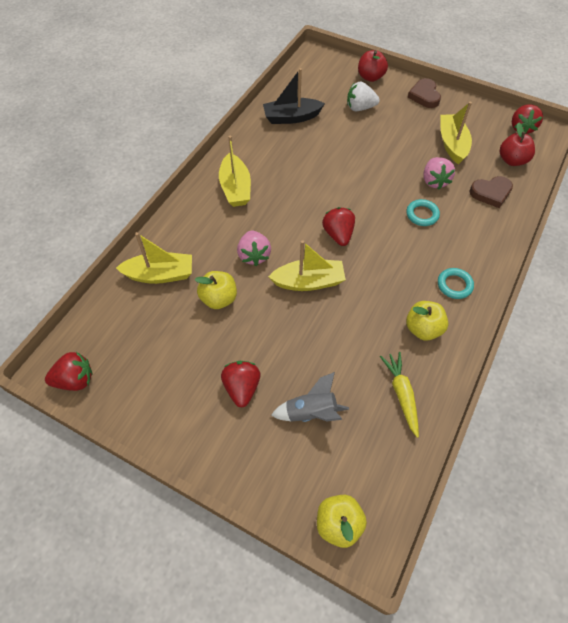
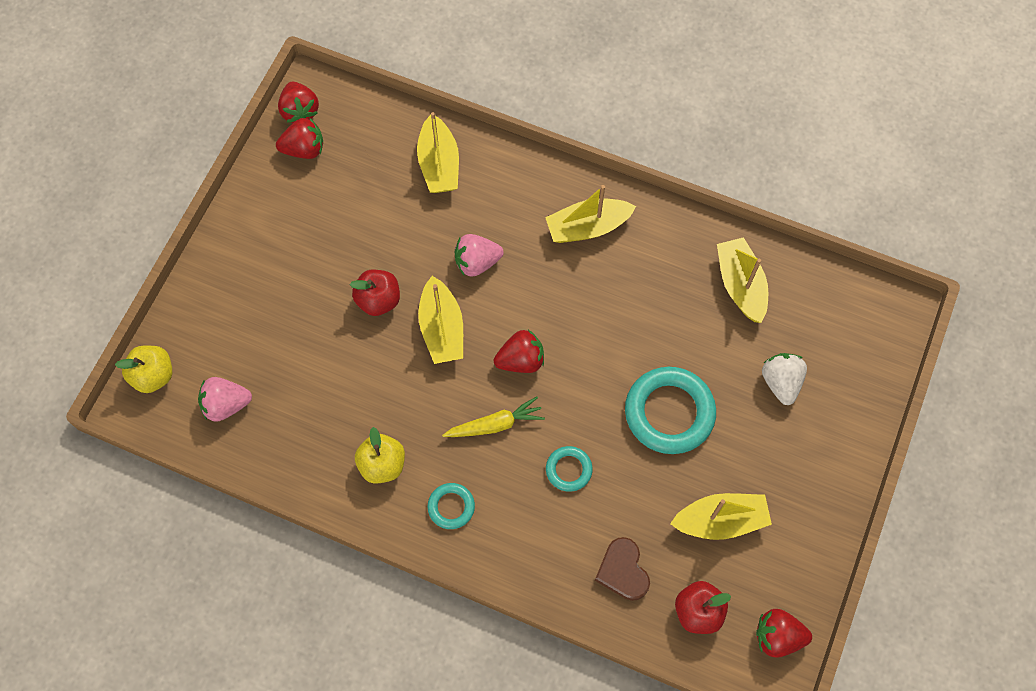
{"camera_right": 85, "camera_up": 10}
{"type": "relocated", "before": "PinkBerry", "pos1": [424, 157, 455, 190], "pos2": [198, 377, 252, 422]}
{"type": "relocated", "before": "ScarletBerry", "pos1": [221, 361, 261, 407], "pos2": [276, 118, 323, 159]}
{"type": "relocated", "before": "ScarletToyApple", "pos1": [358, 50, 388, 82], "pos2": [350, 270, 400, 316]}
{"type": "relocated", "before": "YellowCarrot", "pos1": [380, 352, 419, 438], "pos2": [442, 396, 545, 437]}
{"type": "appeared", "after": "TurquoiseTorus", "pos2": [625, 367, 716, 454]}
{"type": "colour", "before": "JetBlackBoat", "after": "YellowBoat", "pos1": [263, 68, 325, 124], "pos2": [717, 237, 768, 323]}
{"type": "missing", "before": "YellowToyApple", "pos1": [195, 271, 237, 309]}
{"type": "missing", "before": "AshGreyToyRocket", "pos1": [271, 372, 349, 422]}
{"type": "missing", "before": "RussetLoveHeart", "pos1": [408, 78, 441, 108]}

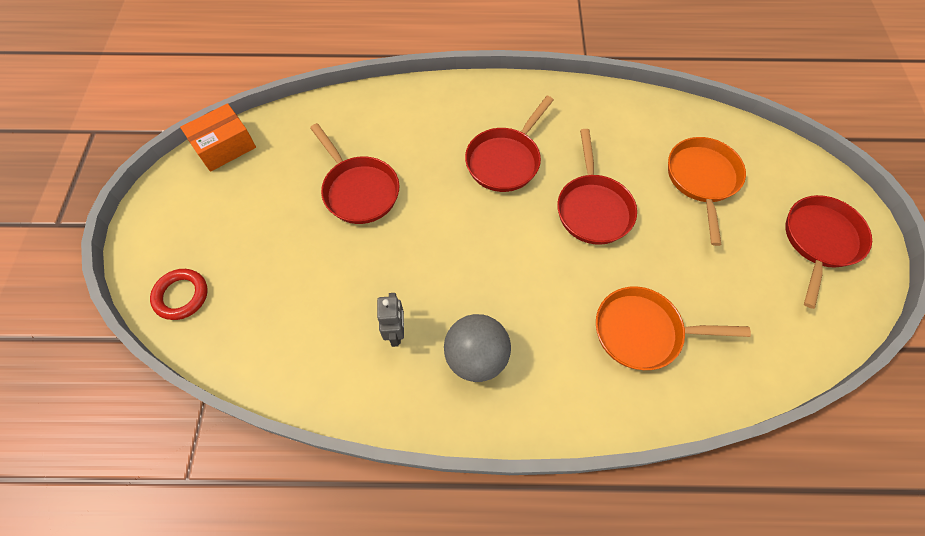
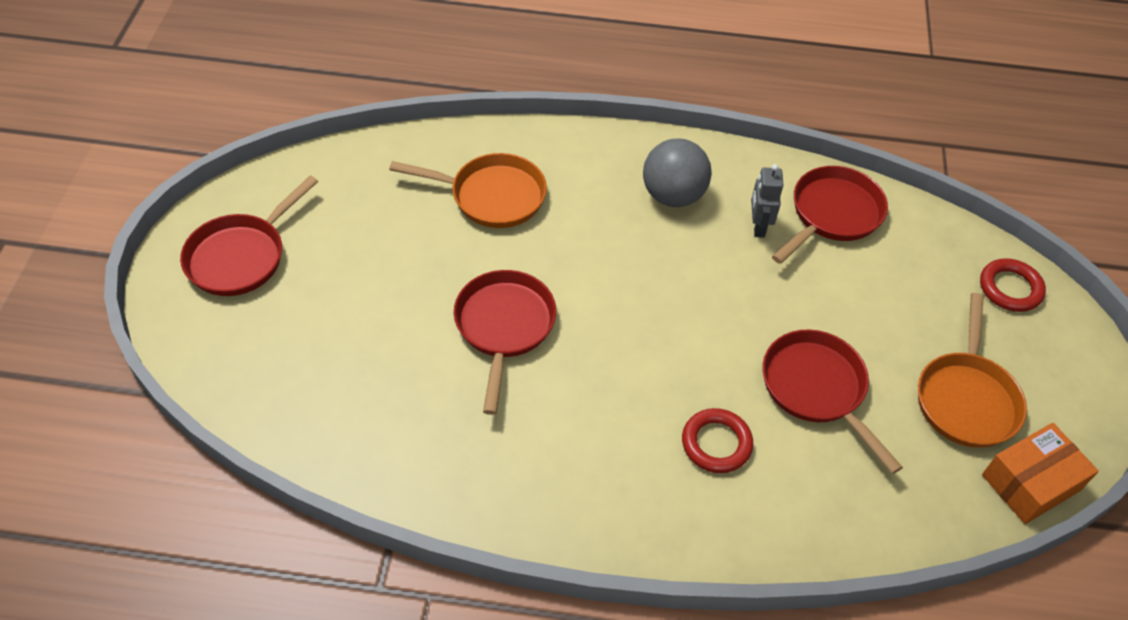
{"camera_right": -175, "camera_up": -10}
{"type": "appeared", "after": "ScarletTorus", "pos2": [682, 408, 753, 473]}
{"type": "relocated", "before": "ScarletFryingPan", "pos1": [465, 96, 554, 192], "pos2": [772, 166, 888, 264]}
{"type": "relocated", "before": "BrightOrangeFryingPan", "pos1": [668, 137, 746, 246], "pos2": [918, 293, 1027, 448]}

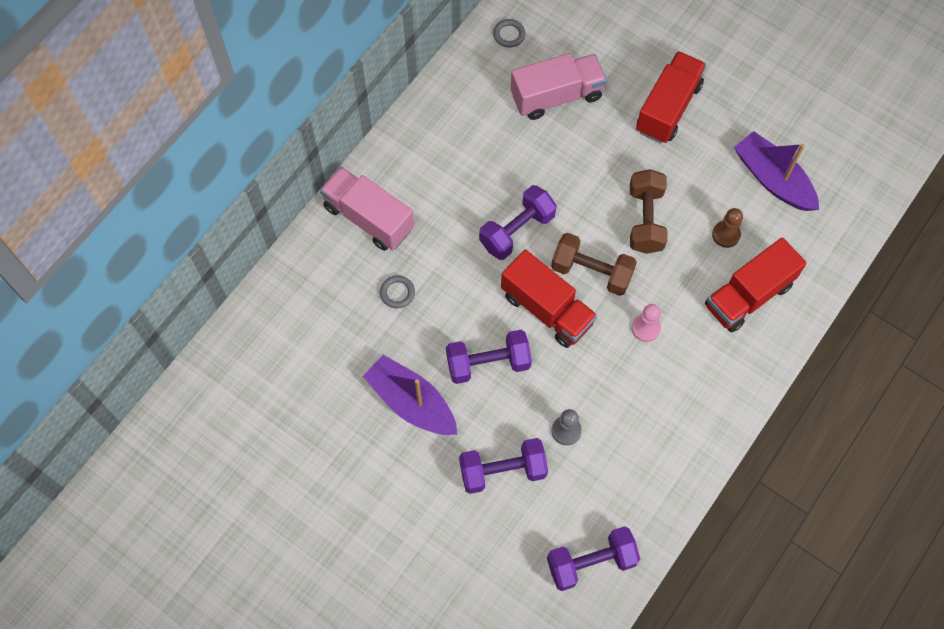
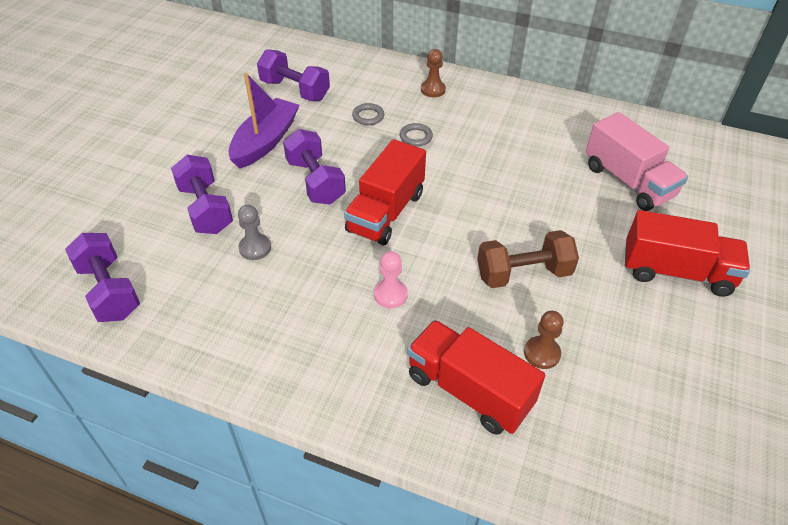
{"camera_right": 75, "camera_up": -20}
{"type": "relocated", "before": "VioletHandWeight", "pos1": [479, 185, 557, 260], "pos2": [257, 49, 330, 101]}
{"type": "relocated", "before": "AshGreyTorus", "pos1": [493, 19, 526, 48], "pos2": [400, 123, 433, 147]}
{"type": "exchanged", "before": "PinkLorry", "after": "RussetGamePawn", "pos1": [320, 167, 414, 251], "pos2": [421, 49, 446, 97]}
{"type": "missing", "before": "RussetHandWeight", "pos1": [551, 233, 637, 296]}
{"type": "missing", "before": "VioletBoat", "pos1": [734, 131, 819, 211]}

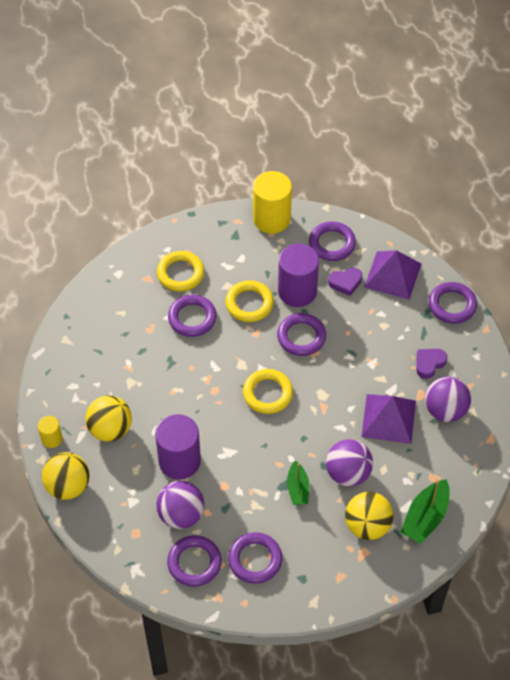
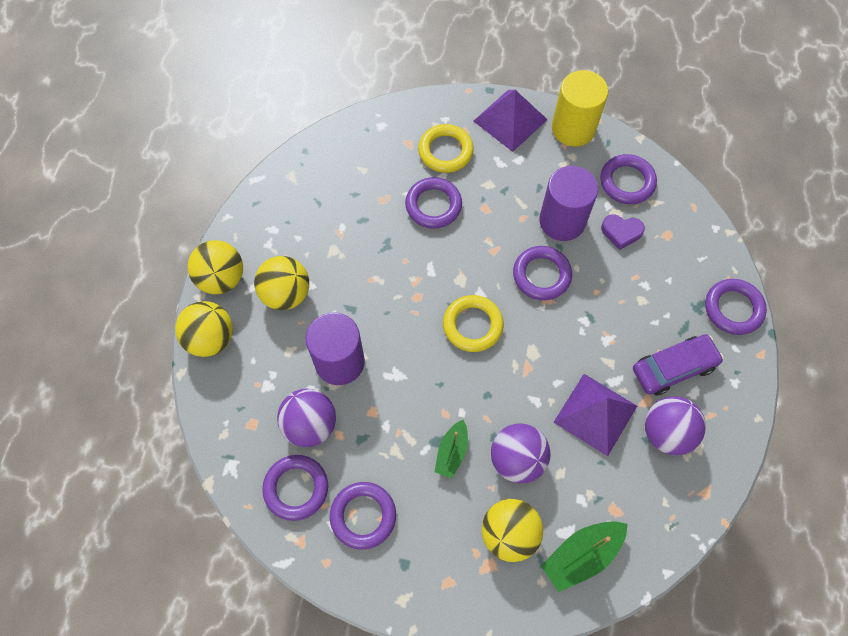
{"camera_right": 25, "camera_up": 10}
{"type": "exchanged", "before": "YellowCylinder", "after": "YellowSphere", "pos1": [38, 416, 63, 448], "pos2": [188, 240, 243, 294]}
{"type": "relocated", "before": "VioletPyramidShape", "pos1": [364, 250, 421, 300], "pos2": [473, 90, 548, 152]}
{"type": "exchanged", "before": "VioletLoveHeart", "after": "VioletToyCar", "pos1": [416, 349, 447, 379], "pos2": [633, 334, 724, 396]}
{"type": "missing", "before": "YellowTorus", "pos1": [225, 280, 274, 322]}

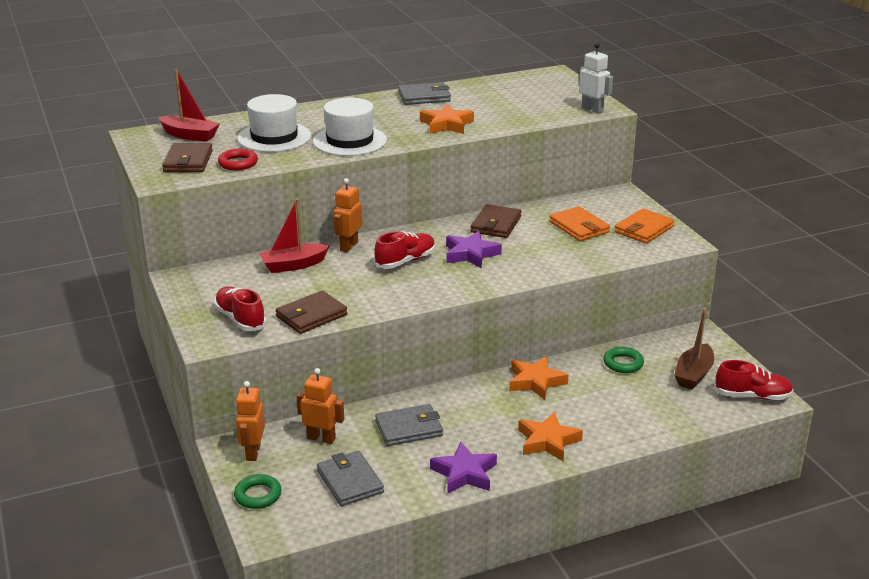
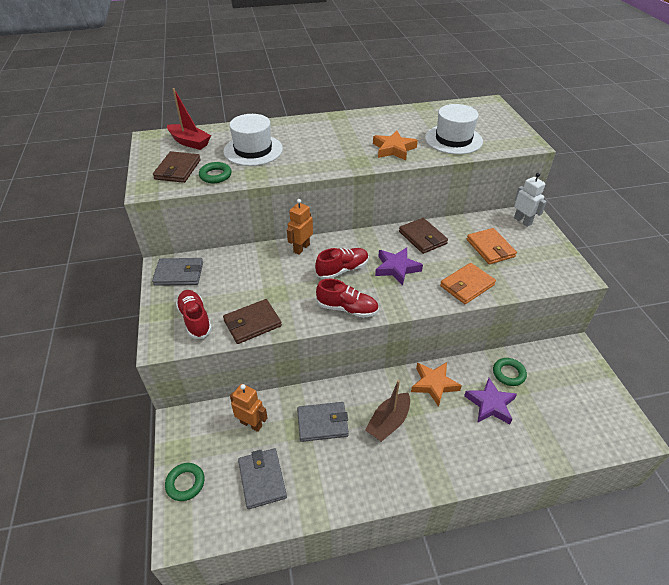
{"camera_right": 10, "camera_up": 15}
{"type": "relocated", "before": "AshGreyWallet", "pos1": [398, 82, 451, 105], "pos2": [152, 258, 203, 286]}
{"type": "colour", "before": "ScarletTorus", "after": "GreenTorus", "pos1": [218, 149, 258, 170], "pos2": [199, 162, 232, 183]}
{"type": "relocated", "before": "ScarletLaceUpShoe", "pos1": [714, 360, 794, 400], "pos2": [316, 279, 379, 318]}
{"type": "relocated", "before": "RussetBoat", "pos1": [674, 308, 714, 390], "pos2": [365, 380, 410, 442]}
{"type": "spun", "before": "RussetWallet", "pos1": [471, 204, 521, 238], "pos2": [399, 218, 448, 254], "turn": -60}
{"type": "relocated", "before": "SnowWhiteHat", "pos1": [313, 98, 387, 156], "pos2": [425, 104, 483, 155]}
{"type": "relocated", "before": "BrightOrangeWallet", "pos1": [614, 208, 675, 244], "pos2": [440, 263, 496, 304]}
{"type": "relocated", "before": "VioletStar", "pos1": [430, 442, 497, 494], "pos2": [464, 378, 517, 424]}
{"type": "relocated", "before": "SnowWhiteToyRobot", "pos1": [578, 43, 613, 114], "pos2": [514, 172, 547, 227]}
{"type": "missing", "before": "BrightOrangeToyRobot", "pos1": [236, 381, 265, 461]}
{"type": "missing", "before": "ScarletBoat", "pos1": [259, 199, 330, 273]}
{"type": "missing", "before": "BrightOrangeStar", "pos1": [518, 412, 583, 461]}

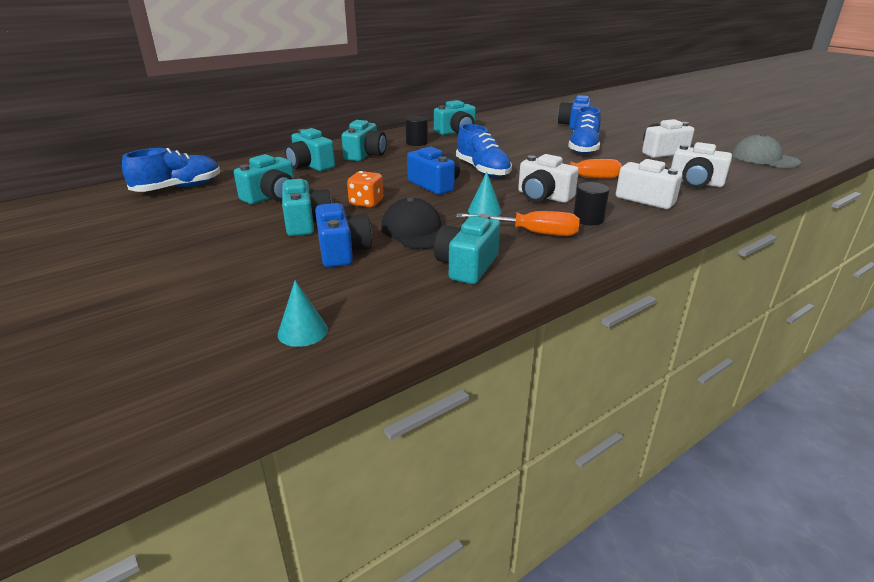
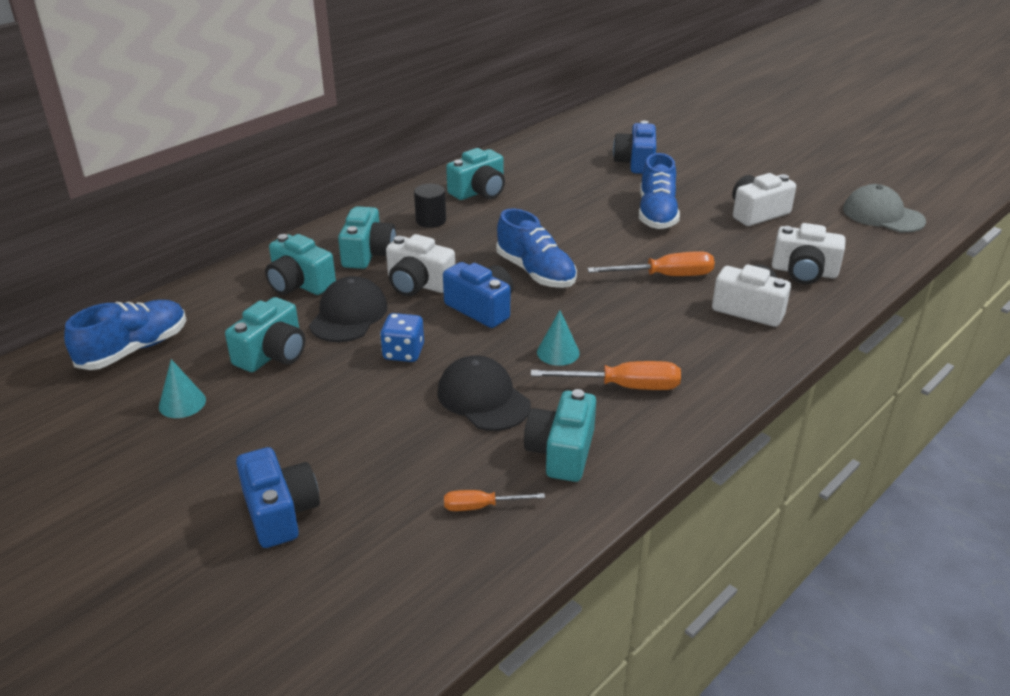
{"camera_right": -10, "camera_up": 5}
{"type": "relocated", "before": "TurquoiseCone", "pos1": [278, 280, 328, 347], "pos2": [159, 359, 206, 418]}
{"type": "relocated", "before": "CobaltCamera", "pos1": [315, 203, 372, 267], "pos2": [236, 447, 320, 548]}
{"type": "appeared", "after": "JetBlackCap", "pos2": [309, 276, 387, 342]}
{"type": "colour", "before": "BrightOrangeDie", "after": "CobaltDie", "pos1": [347, 171, 383, 207], "pos2": [380, 313, 424, 362]}
{"type": "relocated", "before": "SnowWhiteCamera", "pos1": [518, 154, 579, 203], "pos2": [386, 234, 455, 296]}
{"type": "appeared", "after": "BrightOrangeScrewdriver", "pos2": [444, 490, 545, 511]}
{"type": "missing", "before": "TurquoiseCamera", "pos1": [282, 179, 332, 236]}
{"type": "missing", "before": "JetBlackCylinder", "pos1": [574, 182, 609, 225]}

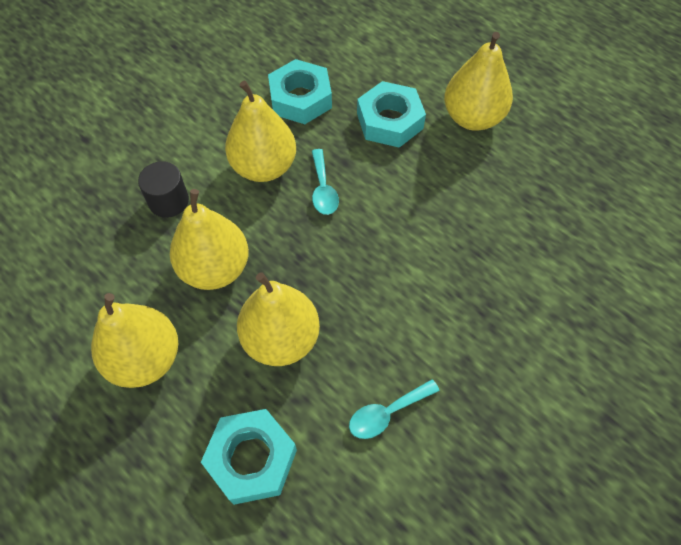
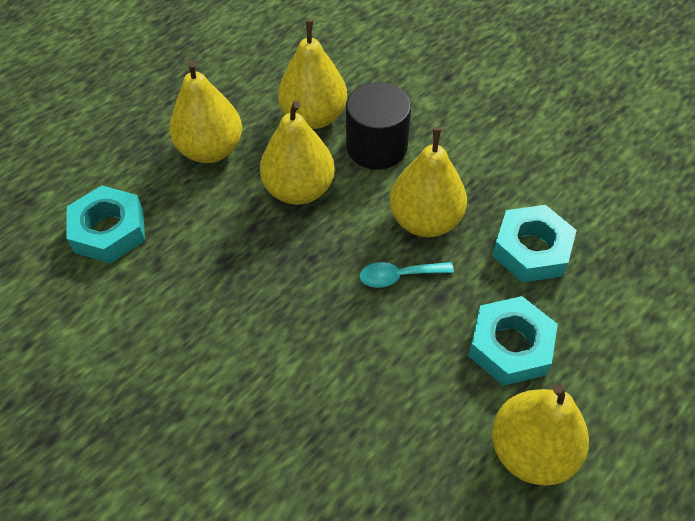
{"camera_right": 90, "camera_up": -5}
{"type": "relocated", "before": "YellowPearFruit", "pos1": [237, 273, 320, 366], "pos2": [278, 20, 347, 129]}
{"type": "size", "before": "JetBlackCylinder", "pos1": [138, 161, 189, 218], "pos2": [346, 82, 411, 170], "scale": 1.53}
{"type": "missing", "before": "TurquoiseTablespoon", "pos1": [349, 379, 440, 439]}

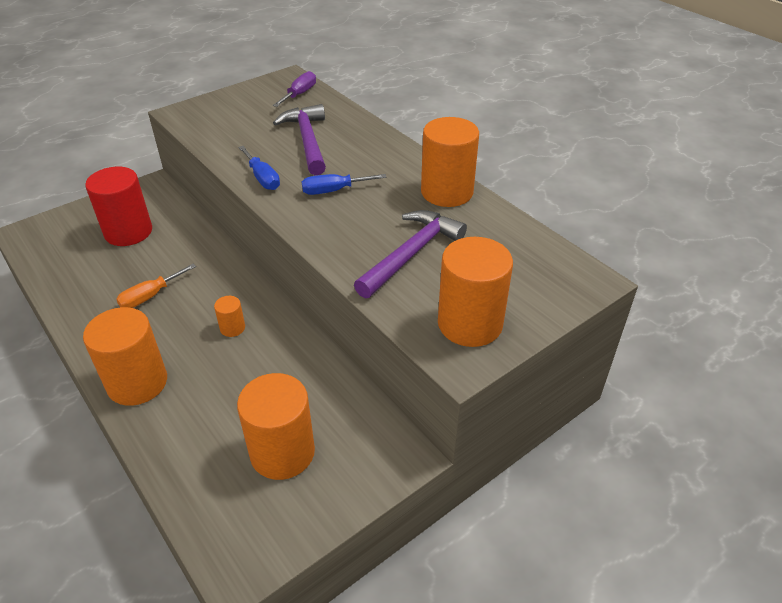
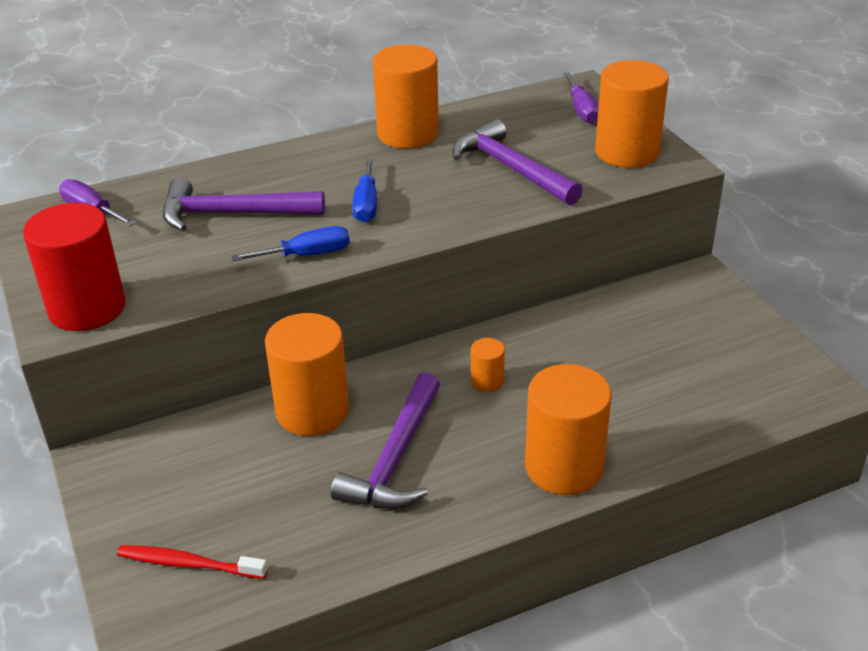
{"camera_right": -75, "camera_up": -5}
{"type": "relocated", "before": "ScarletCylinder", "pos1": [85, 167, 152, 246], "pos2": [23, 203, 126, 331]}
{"type": "appeared", "after": "ScarletDentalBrush", "pos2": [117, 545, 268, 579]}
{"type": "relocated", "before": "BrightOrangeCylinder", "pos1": [237, 373, 315, 480], "pos2": [265, 313, 349, 436]}
{"type": "exchanged", "before": "BrightOrangeScrewdriver", "after": "VioletHammer", "pos1": [116, 264, 196, 308], "pos2": [331, 372, 440, 509]}
{"type": "appeared", "after": "VioletScrewdriver", "pos2": [564, 72, 599, 124]}

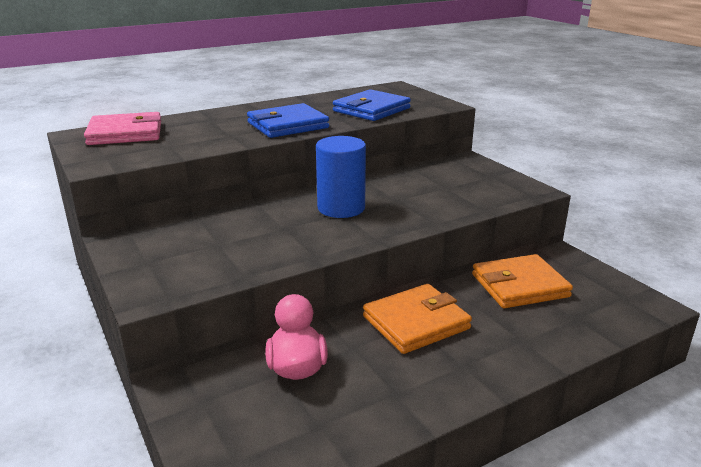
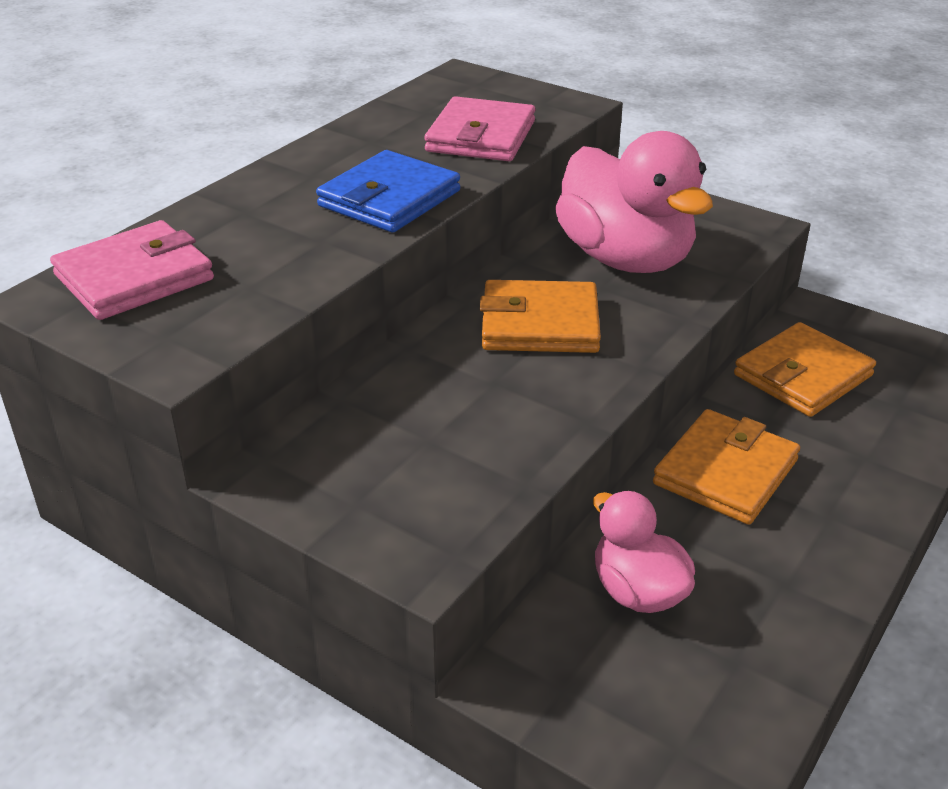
{"camera_right": -25, "camera_up": 10}
{"type": "colour", "before": "CobaltWallet", "after": "PinkWallet", "pos1": [333, 89, 411, 121], "pos2": [424, 96, 535, 161]}
{"type": "exchanged", "before": "CobaltCylinder", "after": "BrightOrangeWallet", "pos1": [316, 136, 366, 218], "pos2": [480, 280, 601, 353]}
{"type": "appeared", "after": "PinkToyDuck", "pos2": [555, 131, 713, 273]}

